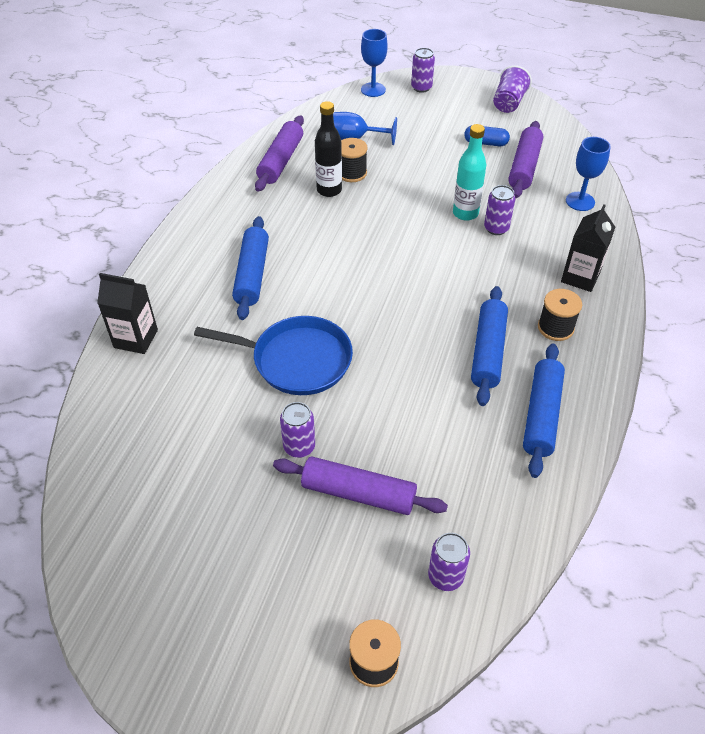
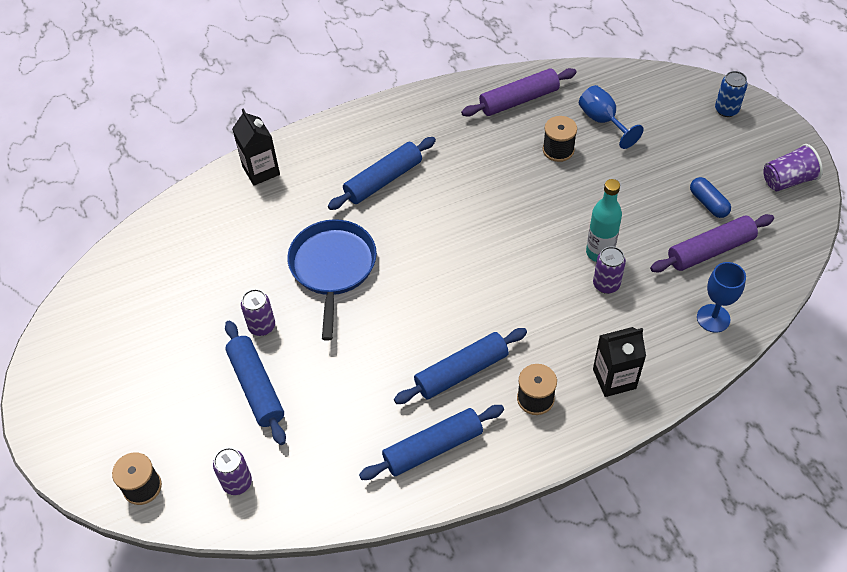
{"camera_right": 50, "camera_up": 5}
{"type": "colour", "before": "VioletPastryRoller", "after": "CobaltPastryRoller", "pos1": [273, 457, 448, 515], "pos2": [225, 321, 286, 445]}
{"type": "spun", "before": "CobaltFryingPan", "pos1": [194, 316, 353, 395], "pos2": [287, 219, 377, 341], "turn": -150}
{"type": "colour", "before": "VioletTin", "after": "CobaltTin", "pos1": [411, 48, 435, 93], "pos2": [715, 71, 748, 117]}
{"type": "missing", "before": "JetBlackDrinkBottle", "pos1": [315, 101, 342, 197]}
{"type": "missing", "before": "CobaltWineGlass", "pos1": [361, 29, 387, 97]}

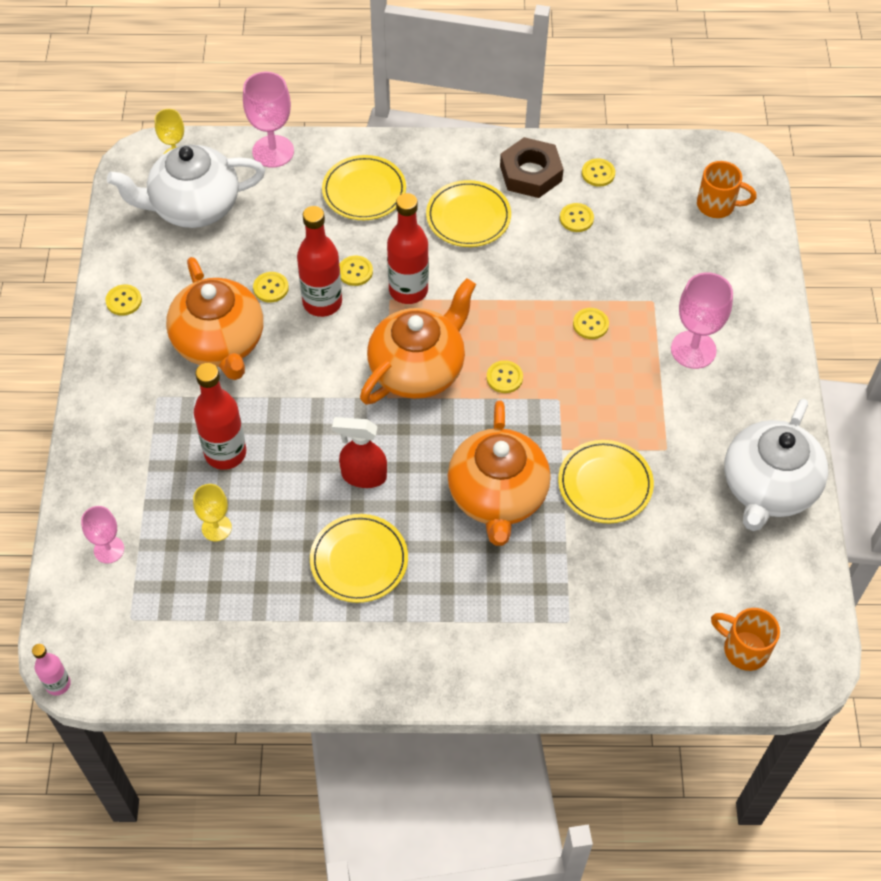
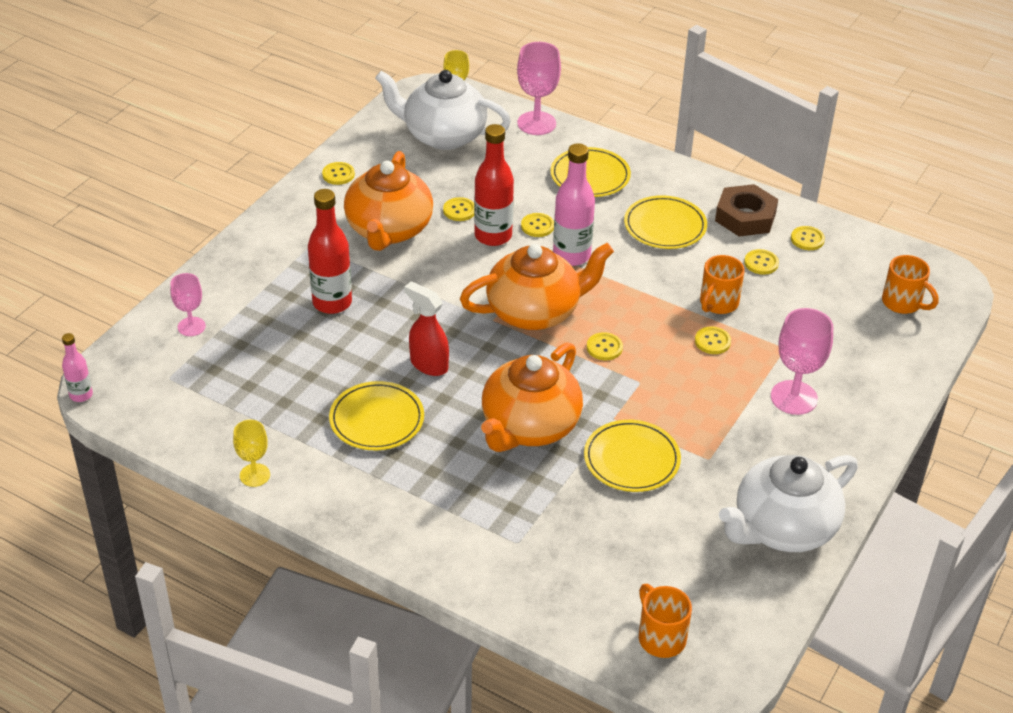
{"camera_right": 30, "camera_up": -15}
{"type": "relocated", "before": "YellowWineGlass", "pos1": [193, 484, 232, 541], "pos2": [233, 420, 270, 487]}
{"type": "colour", "before": "ScarletDrinkBottle", "after": "PinkDrinkBottle", "pos1": [387, 193, 429, 304], "pos2": [553, 143, 595, 266]}
{"type": "appeared", "after": "BrightOrangeCoffeeMug", "pos2": [700, 255, 745, 314]}

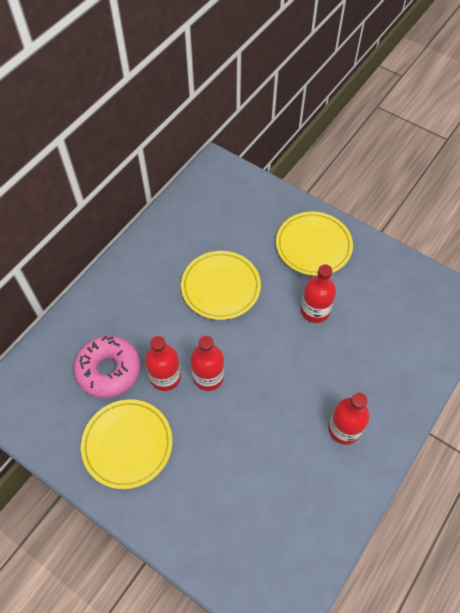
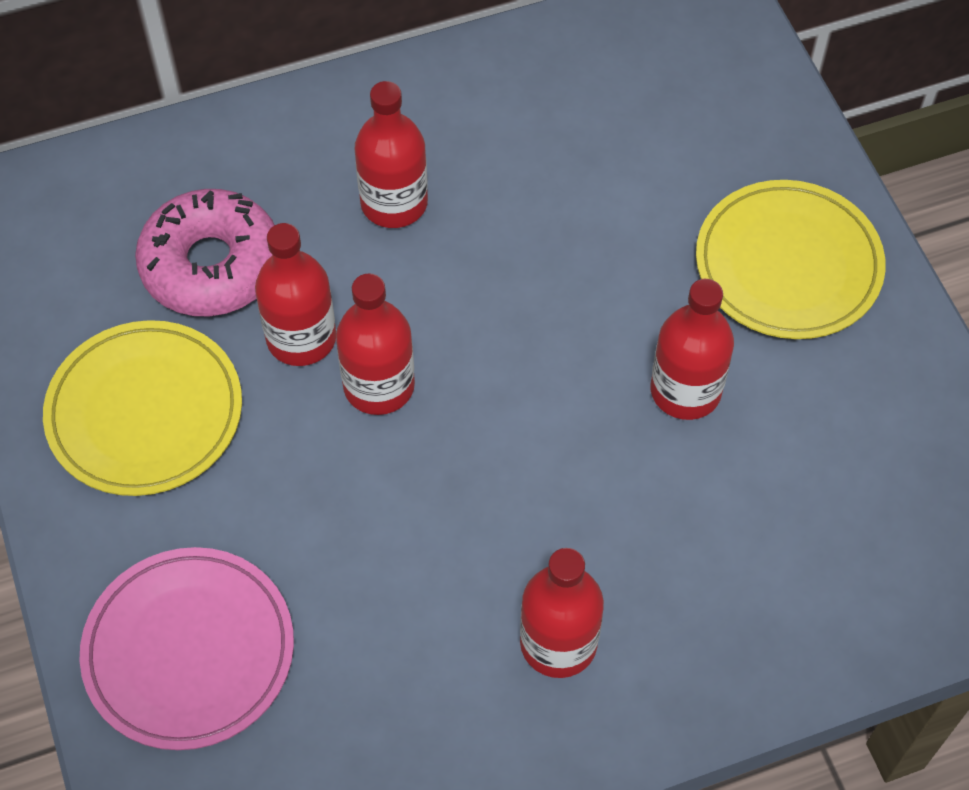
{"camera_right": 35, "camera_up": 0}
{"type": "appeared", "after": "PinkDinnerPlate", "pos2": [80, 547, 294, 750]}
{"type": "appeared", "after": "ScarletDrinkBottle", "pos2": [355, 81, 428, 228]}
{"type": "missing", "before": "YellowDinnerPlate", "pos1": [181, 251, 261, 320]}

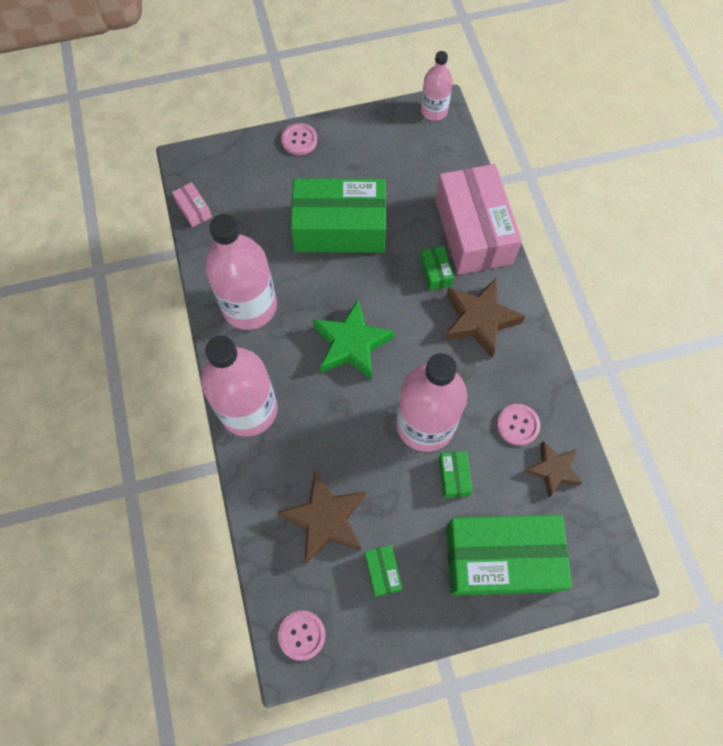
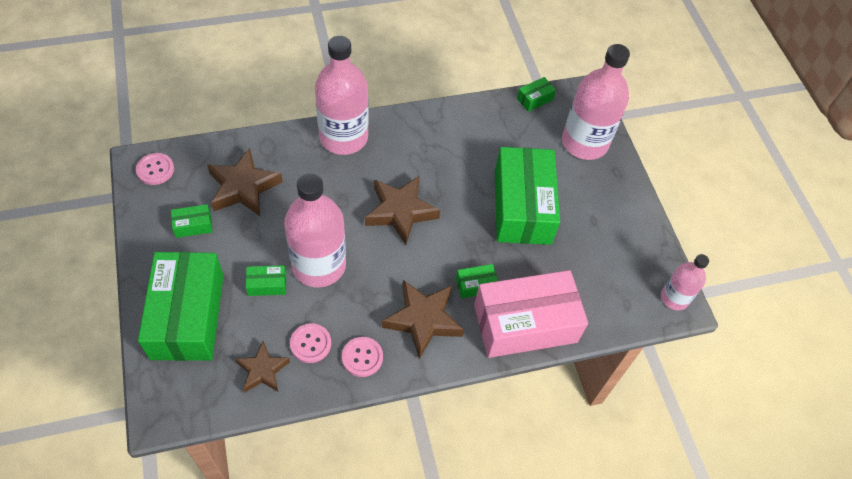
{"camera_right": 85, "camera_up": -10}
{"type": "relocated", "before": "PinkButton", "pos1": [281, 123, 317, 155], "pos2": [342, 337, 383, 377]}
{"type": "colour", "before": "GreenStar", "after": "RussetStar", "pos1": [313, 300, 395, 380], "pos2": [365, 175, 440, 245]}
{"type": "colour", "before": "PinkParcel", "after": "GreenParcel", "pos1": [172, 182, 212, 227], "pos2": [517, 77, 556, 112]}
{"type": "relocated", "before": "PinkDrinkBottle", "pos1": [205, 214, 277, 330], "pos2": [562, 44, 630, 160]}

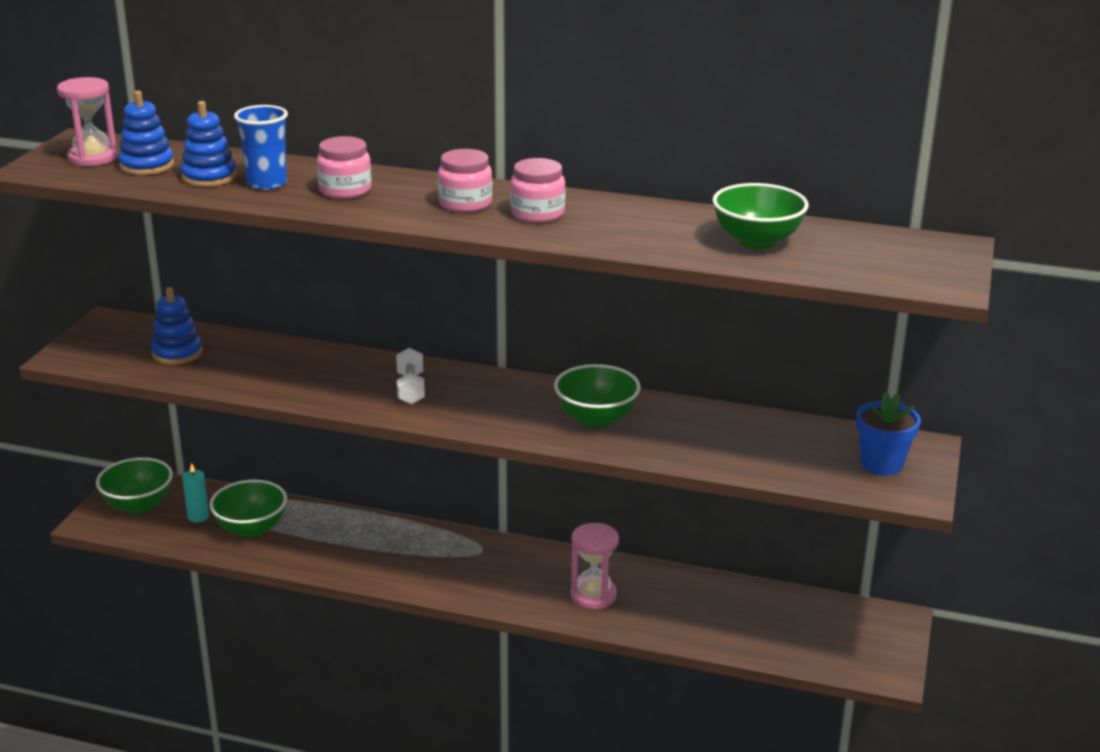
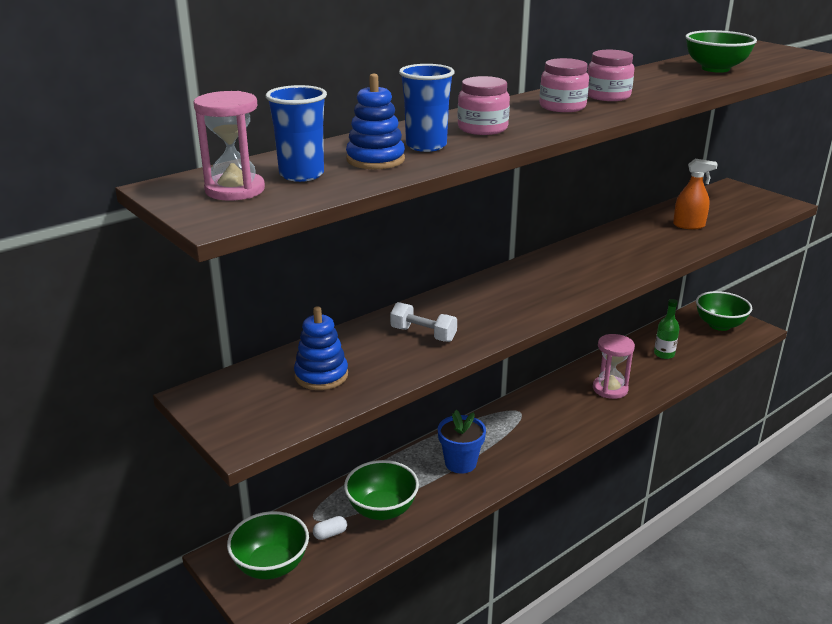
{"camera_right": -55, "camera_up": 0}
{"type": "exchanged", "before": "CobaltStackingToy", "after": "CobaltBeaker", "pos1": [118, 90, 174, 175], "pos2": [266, 85, 327, 182]}
{"type": "exchanged", "before": "TurquoisePillarCandle", "after": "SnowWhitePillShape", "pos1": [182, 463, 209, 523], "pos2": [313, 516, 347, 540]}
{"type": "relocated", "before": "SnowWhiteHandWeight", "pos1": [396, 348, 425, 405], "pos2": [390, 302, 457, 342]}
{"type": "relocated", "before": "CobaltPlantPot", "pos1": [856, 391, 921, 476], "pos2": [438, 410, 486, 474]}
{"type": "appeared", "after": "GreenDrinkBottle", "pos2": [654, 299, 679, 359]}
{"type": "appeared", "after": "BrightOrangeSprayer", "pos2": [673, 159, 718, 229]}
{"type": "relocated", "before": "GreenBowl", "pos1": [554, 364, 641, 428], "pos2": [696, 291, 752, 331]}

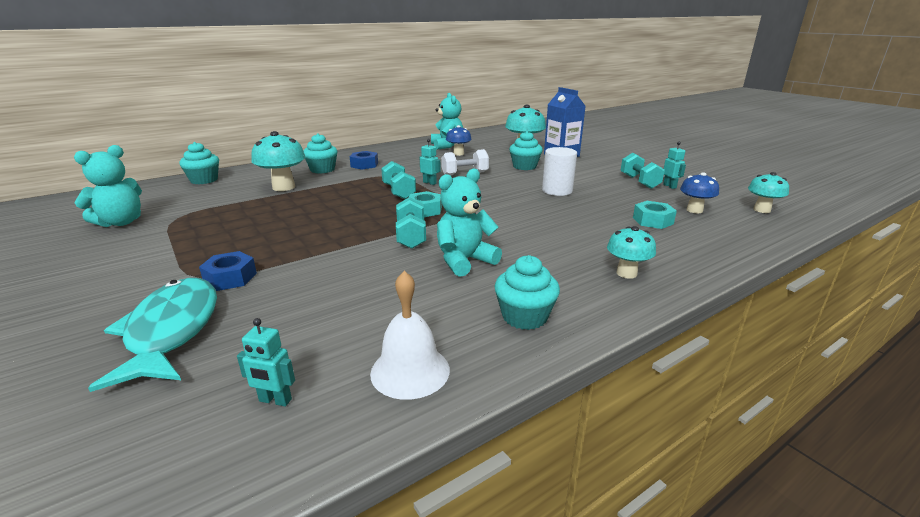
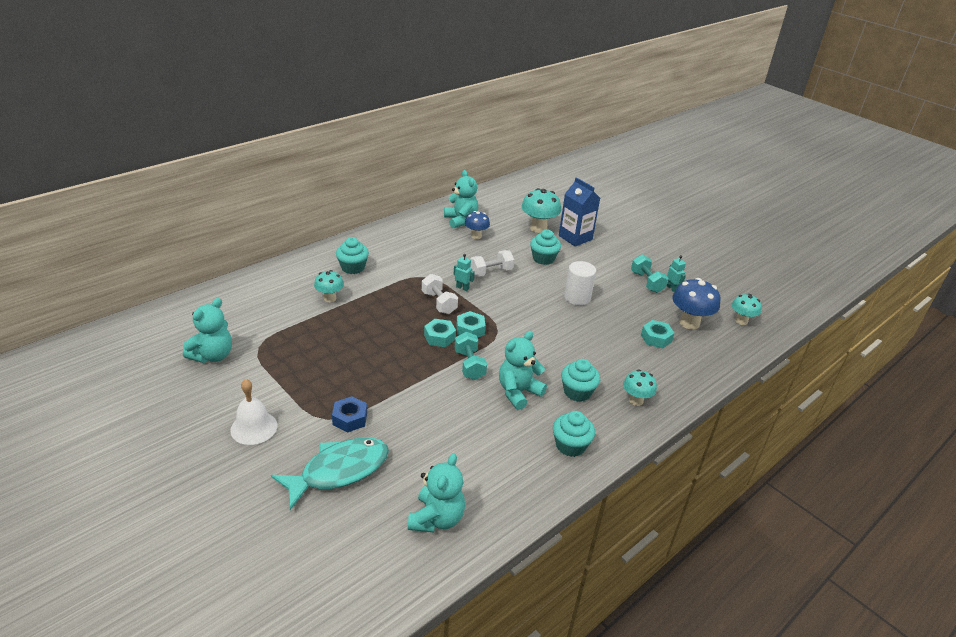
{"camera_right": -10, "camera_up": 10}
{"type": "relocated", "before": "SnowWhiteSchoolBell", "pos1": [370, 271, 450, 400], "pos2": [230, 379, 278, 445]}
{"type": "spun", "before": "TurquoiseFishFigure", "pos1": [88, 278, 217, 392], "pos2": [271, 437, 389, 510], "turn": 75}
{"type": "size", "before": "TurquoiseFungus", "pos1": [251, 131, 305, 191], "pos2": [314, 270, 344, 302], "scale": 0.62}
{"type": "exchanged", "before": "TurquoiseToyRobot", "after": "TurquoiseTeddy", "pos1": [237, 318, 295, 406], "pos2": [408, 453, 465, 533]}
{"type": "colour", "before": "TurquoiseHandWeight", "after": "SnowWhiteHandWeight", "pos1": [381, 161, 416, 199], "pos2": [422, 274, 458, 314]}
{"type": "appeared", "after": "TurquoiseHexNut", "pos2": [424, 319, 456, 347]}
{"type": "relocated", "before": "TurquoiseMuffin", "pos1": [179, 142, 219, 184], "pos2": [561, 359, 600, 402]}
{"type": "size", "before": "CobaltFungus", "pos1": [680, 172, 719, 213], "pos2": [672, 278, 720, 330], "scale": 1.6}
{"type": "missing", "before": "CobaltHexNut", "pos1": [350, 151, 378, 170]}

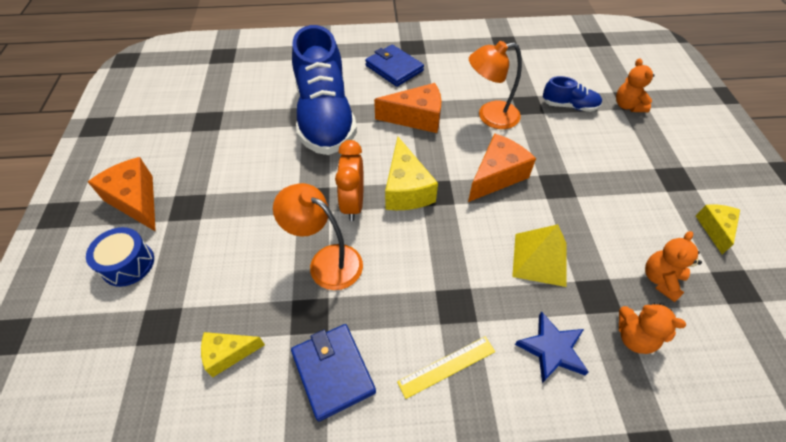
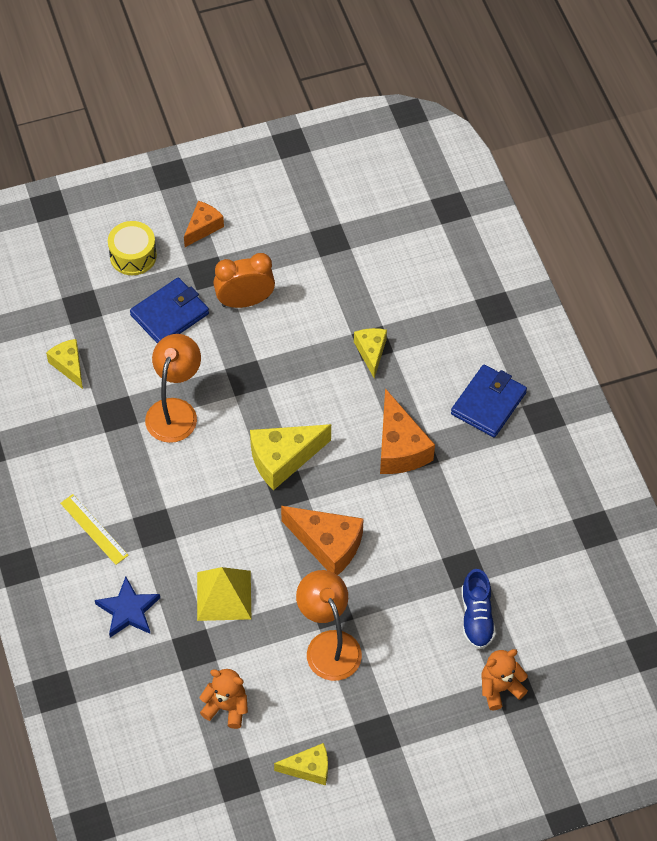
{"camera_right": 75, "camera_up": 5}
{"type": "colour", "before": "CobaltDrum", "after": "YellowDrum", "pos1": [86, 227, 154, 287], "pos2": [108, 221, 157, 275]}
{"type": "relocated", "before": "CobaltWallet", "pos1": [291, 324, 376, 422], "pos2": [130, 278, 209, 344]}
{"type": "size", "before": "BrightOrangeCheeseWedge", "pos1": [88, 157, 156, 232], "pos2": [184, 201, 224, 247], "scale": 0.61}
{"type": "relocated", "before": "BrightOrangeAlarmClock", "pos1": [335, 140, 364, 221], "pos2": [213, 253, 275, 308]}
{"type": "relocated", "before": "BrightOrangeDeskLamp", "pos1": [469, 41, 522, 129], "pos2": [296, 570, 362, 681]}
{"type": "exchanged", "before": "CobaltLaceUpShoe", "after": "YellowCheeseWedge", "pos1": [292, 25, 357, 155], "pos2": [354, 328, 387, 378]}
{"type": "missing", "before": "BrightOrangeTeddy", "pos1": [619, 303, 686, 354]}

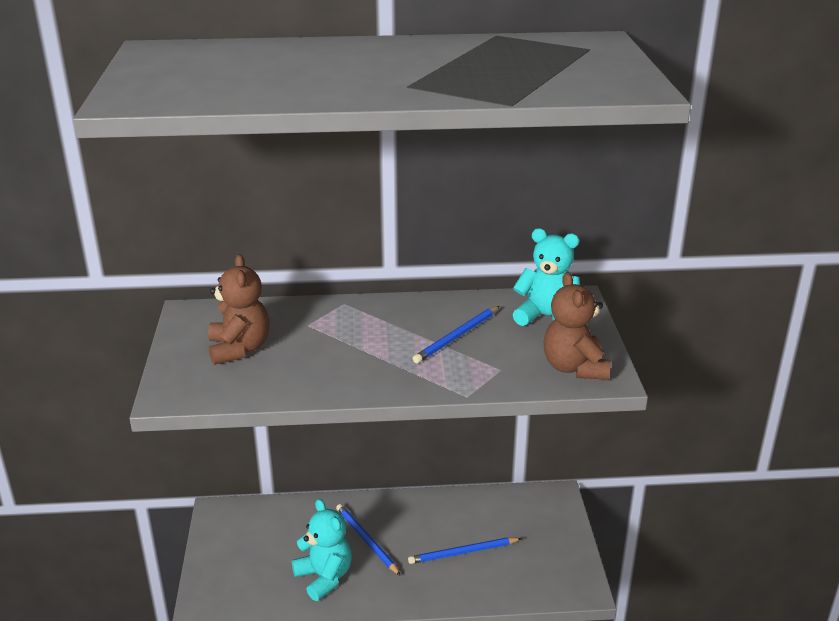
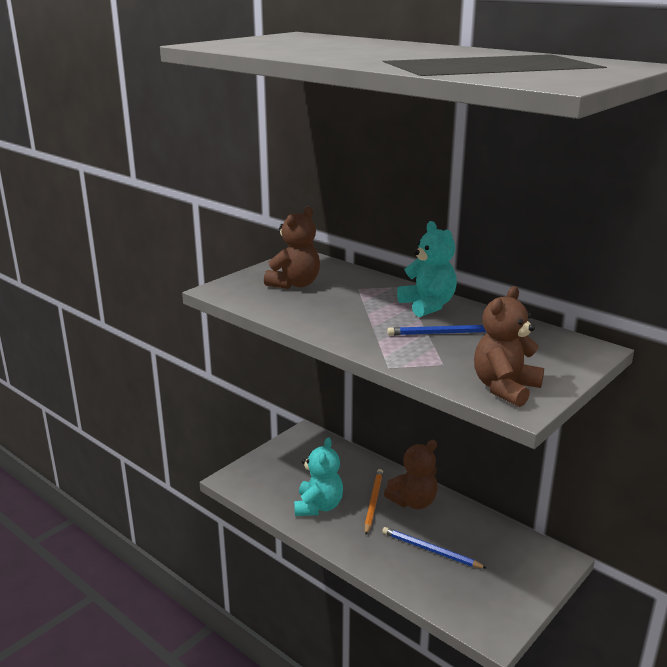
{"camera_right": 45, "camera_up": -5}
{"type": "colour", "before": "CobaltLeadPencil", "after": "BrightOrangeLeadPencil", "pos1": [336, 504, 401, 576], "pos2": [364, 469, 383, 535]}
{"type": "appeared", "after": "RussetTeddy", "pos2": [384, 440, 438, 509]}
{"type": "relocated", "before": "TurquoiseTeddy", "pos1": [513, 228, 580, 326], "pos2": [397, 221, 457, 317]}

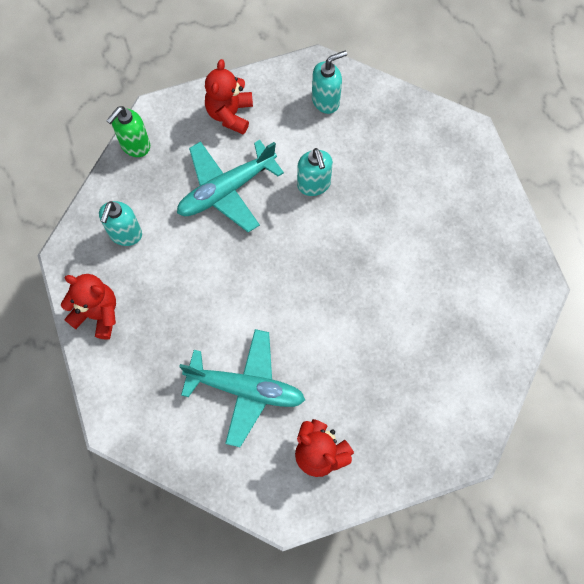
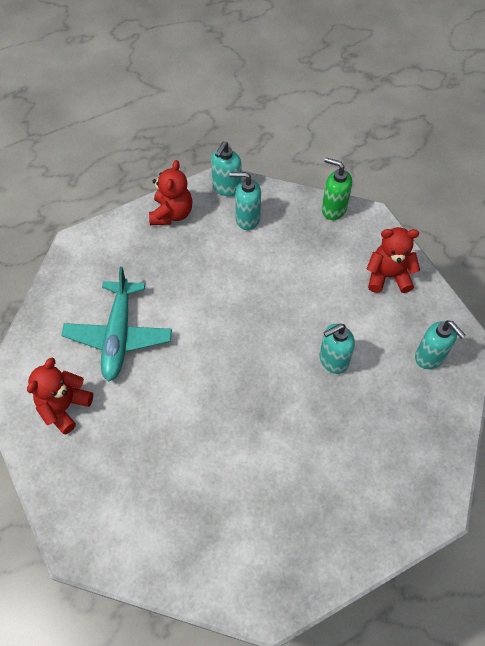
{"camera_right": 80, "camera_up": -10}
{"type": "appeared", "after": "TurquoiseSoapDispenser", "pos2": [211, 142, 241, 196]}
{"type": "missing", "before": "TurquoiseAeroplane", "pos1": [177, 140, 284, 232]}

